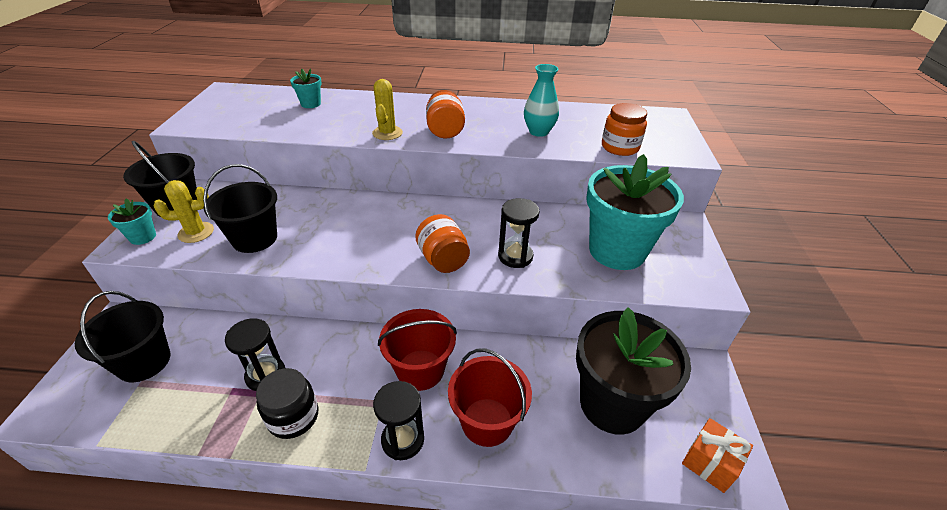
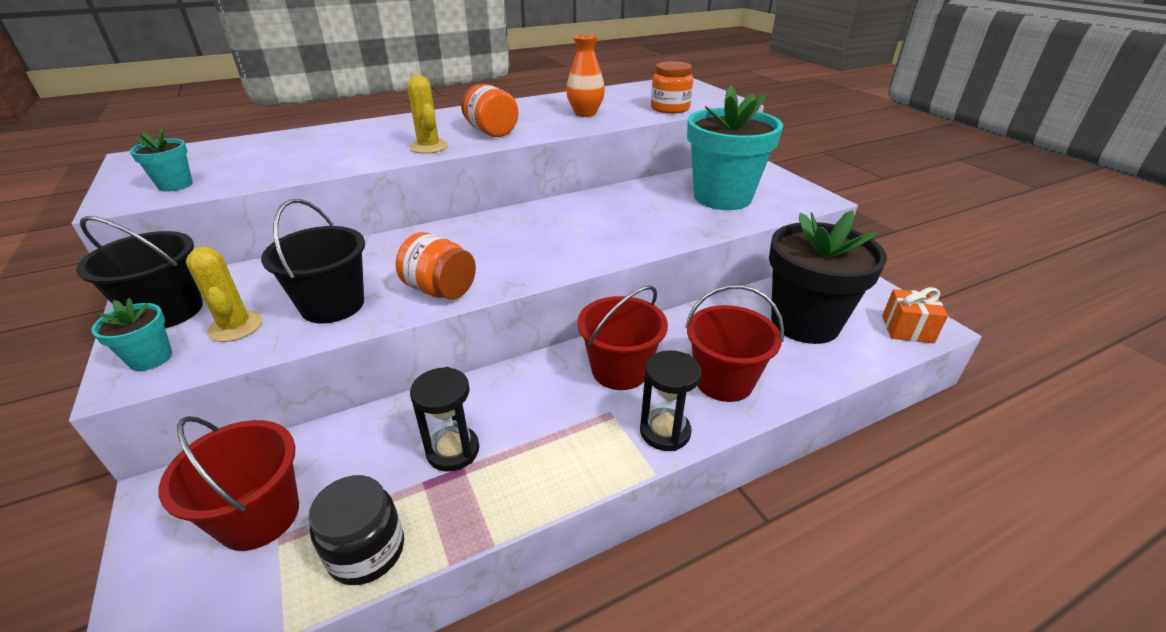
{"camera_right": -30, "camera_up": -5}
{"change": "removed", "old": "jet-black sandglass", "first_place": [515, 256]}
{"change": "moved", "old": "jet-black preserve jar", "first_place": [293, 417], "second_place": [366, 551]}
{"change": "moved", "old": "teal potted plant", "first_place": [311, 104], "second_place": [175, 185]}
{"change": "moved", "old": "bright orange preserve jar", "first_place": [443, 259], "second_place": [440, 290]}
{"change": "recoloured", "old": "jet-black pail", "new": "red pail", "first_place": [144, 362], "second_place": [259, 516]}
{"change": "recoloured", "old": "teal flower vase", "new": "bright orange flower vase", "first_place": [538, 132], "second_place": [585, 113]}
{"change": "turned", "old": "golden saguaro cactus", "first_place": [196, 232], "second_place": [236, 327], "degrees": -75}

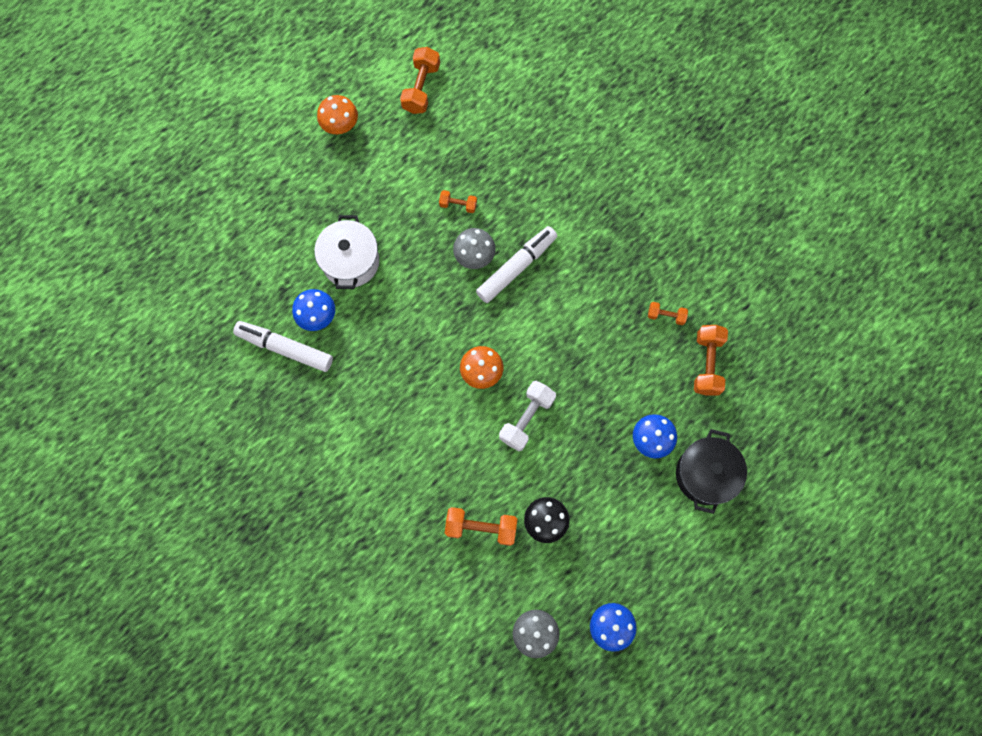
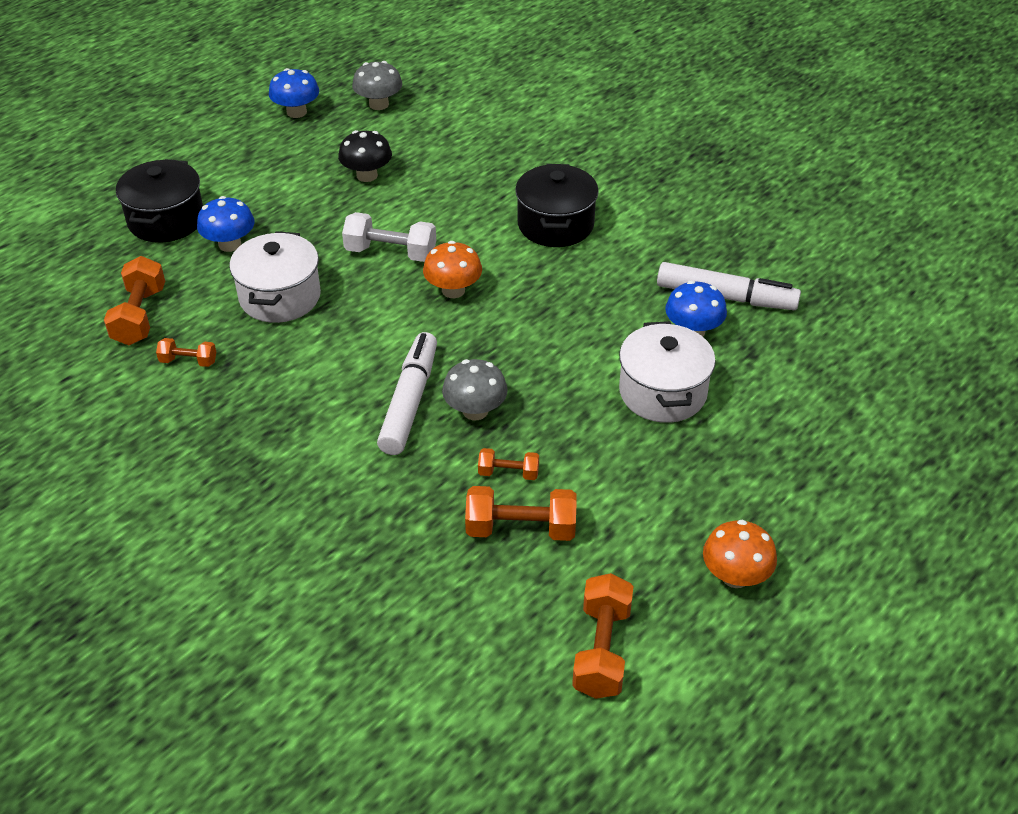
{"camera_right": 175, "camera_up": -30}
{"change": "added", "new": "snow-white cooking pot", "second_place": [280, 297]}
{"change": "added", "new": "jet-black cooking pot", "second_place": [555, 224]}
{"change": "moved", "old": "bright orange free weight", "first_place": [481, 527], "second_place": [521, 529]}
{"change": "turned", "old": "snow-white marker pen", "first_place": [516, 267], "second_place": [409, 401], "degrees": 150}
{"change": "turned", "old": "snow-white free weight", "first_place": [526, 418], "second_place": [391, 253], "degrees": 75}

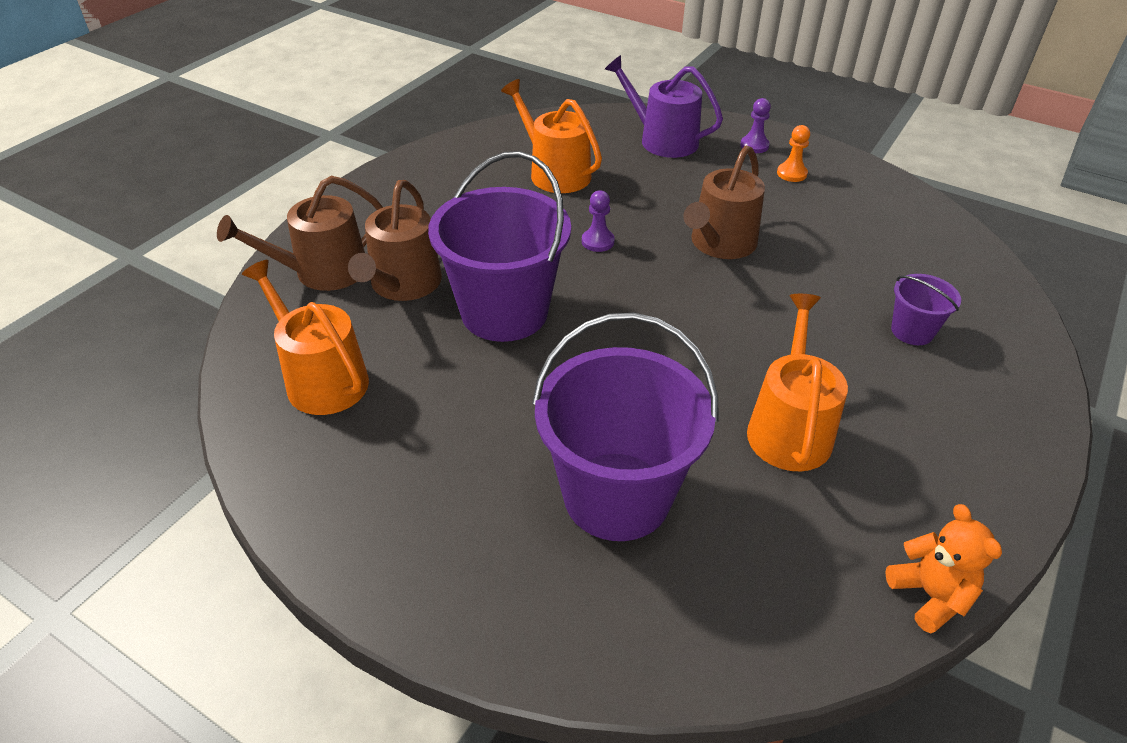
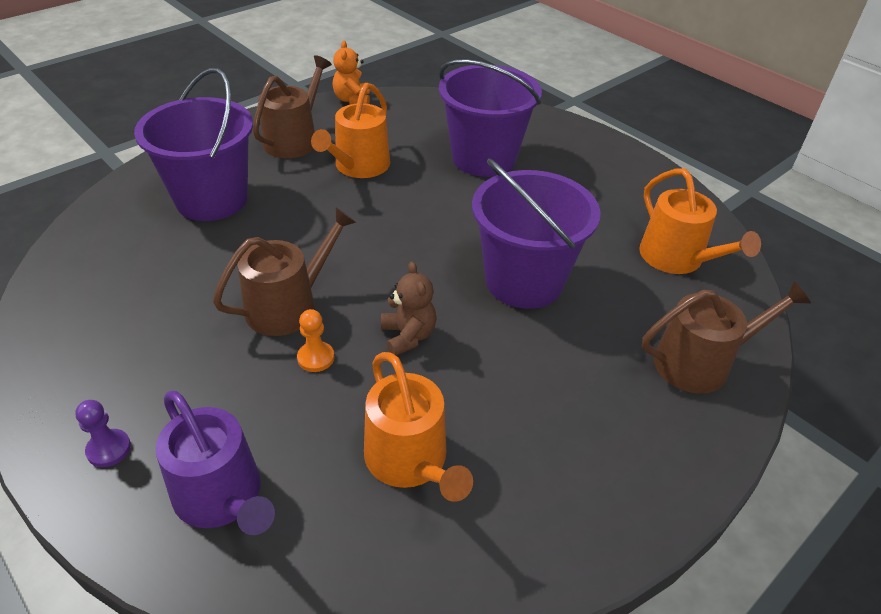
{"camera_right": -165, "camera_up": 0}
{"change": "moved", "old": "dark brown watering pot", "first_place": [402, 285], "second_place": [294, 139]}
{"change": "moved", "old": "bright orange game pawn", "first_place": [791, 173], "second_place": [316, 358]}
{"change": "replaced", "old": "purple game pawn", "new": "dark brown teddy", "first_place": [598, 241], "second_place": [408, 336]}
{"change": "resized", "old": "purple pail", "first_place": [912, 331], "second_place": [212, 199], "factor": 2.16}

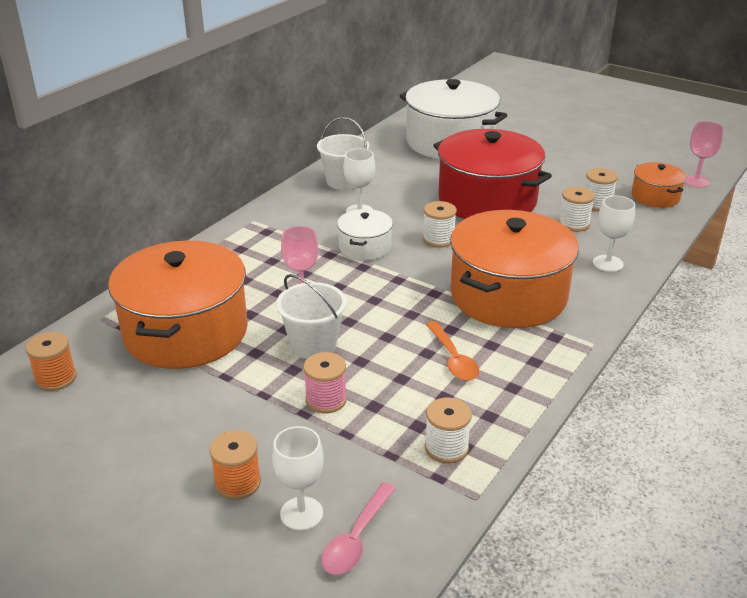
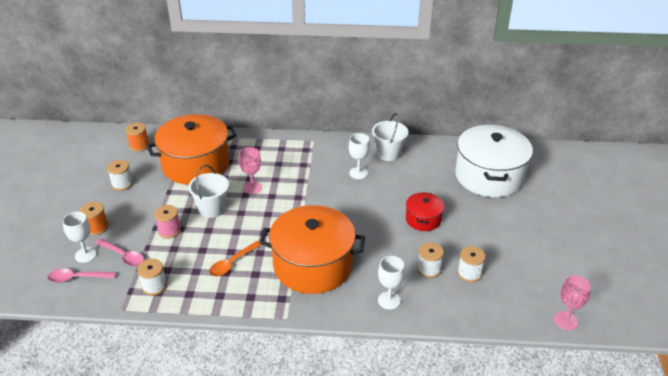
{"camera_right": 60, "camera_up": 5}
{"change": "removed", "old": "snow-white cooking pot", "first_place": [365, 247]}
{"change": "removed", "old": "bright orange cooking pot", "first_place": [655, 197]}
{"change": "added", "new": "rose-pink tablespoon", "second_place": [123, 256]}
{"change": "moved", "old": "snow-white bobbin", "first_place": [438, 239], "second_place": [122, 184]}
{"change": "resized", "old": "red cooking pot", "first_place": [487, 200], "second_place": [423, 219], "factor": 0.49}

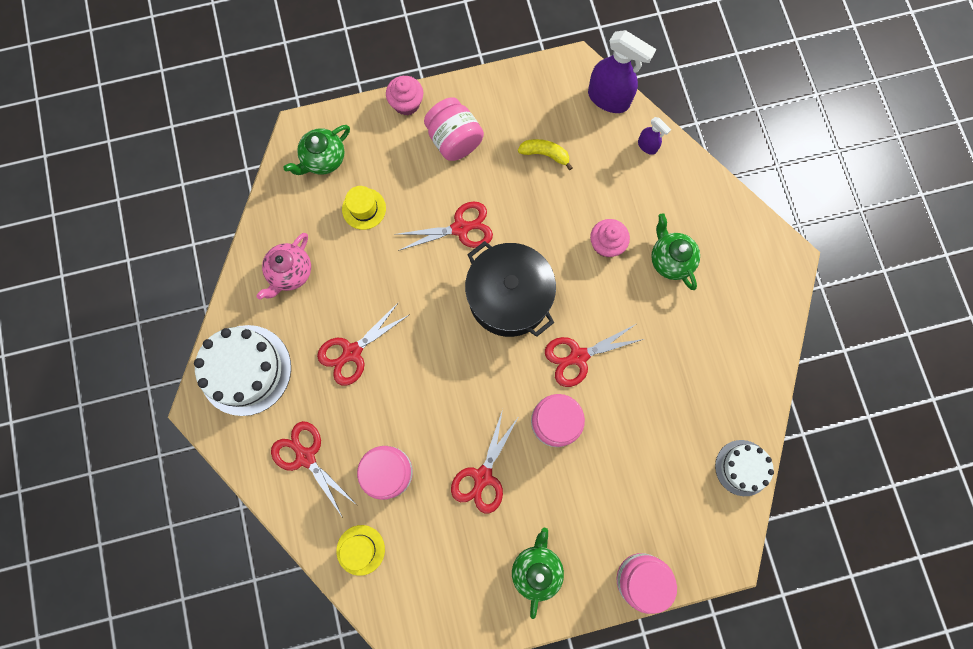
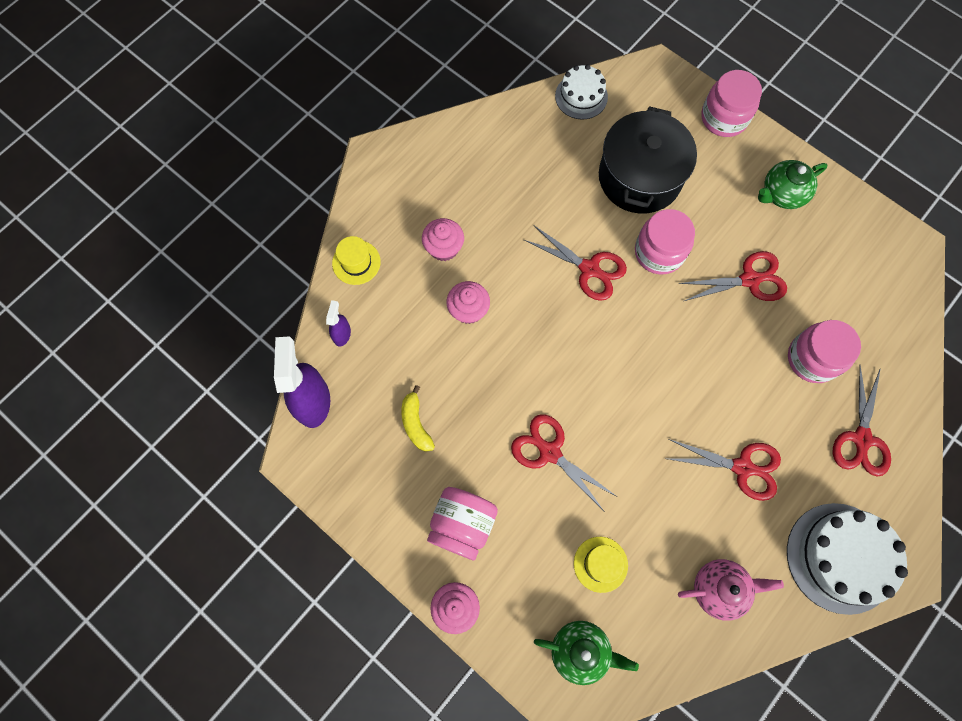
{"camera_right": -125, "camera_up": -5}
{"change": "moved", "old": "golden tall hat", "first_place": [360, 550], "second_place": [356, 262]}
{"change": "moved", "old": "jet-black cooking pot", "first_place": [509, 297], "second_place": [639, 177]}
{"change": "replaced", "old": "leaf-green china teapot", "new": "rose-pink cupcake", "first_place": [670, 260], "second_place": [444, 248]}

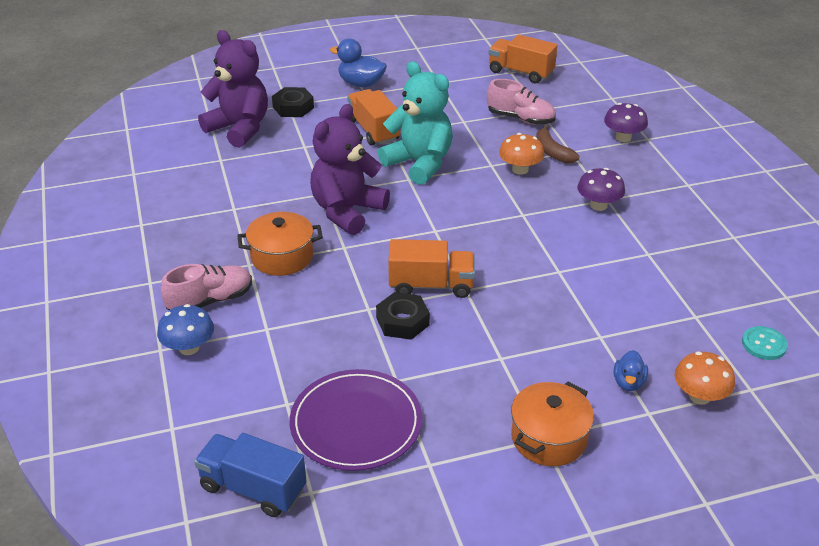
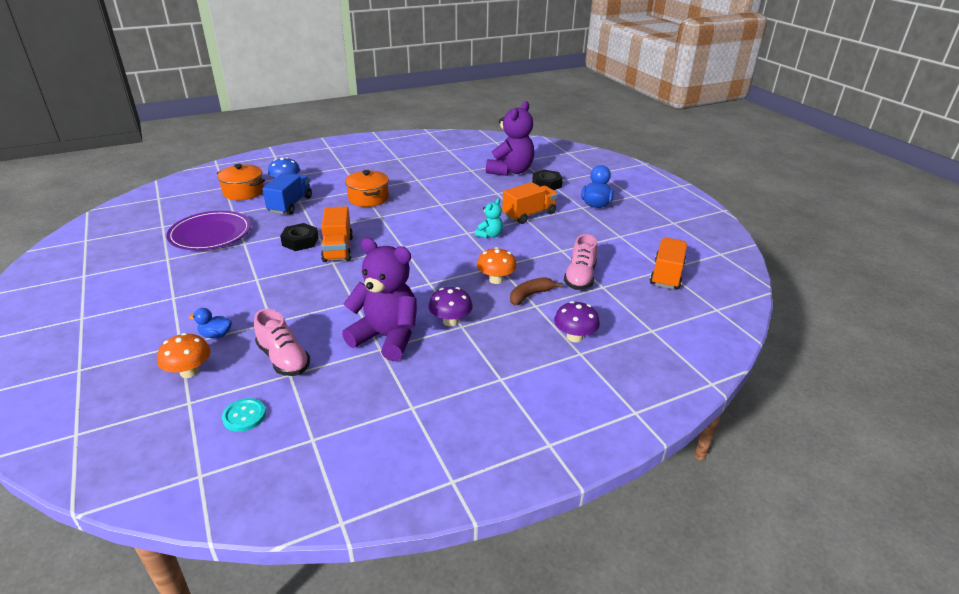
{"camera_right": 80, "camera_up": -5}
{"change": "moved", "old": "rose-pink sneaker", "first_place": [210, 301], "second_place": [283, 359]}
{"change": "moved", "old": "royal blue lorry", "first_place": [253, 488], "second_place": [290, 205]}
{"change": "moved", "old": "purple teddy", "first_place": [347, 211], "second_place": [386, 337]}
{"change": "moved", "old": "bright orange cooking pot", "first_place": [549, 438], "second_place": [243, 192]}
{"change": "resized", "old": "teal teddy", "first_place": [419, 163], "second_place": [489, 235], "factor": 0.48}

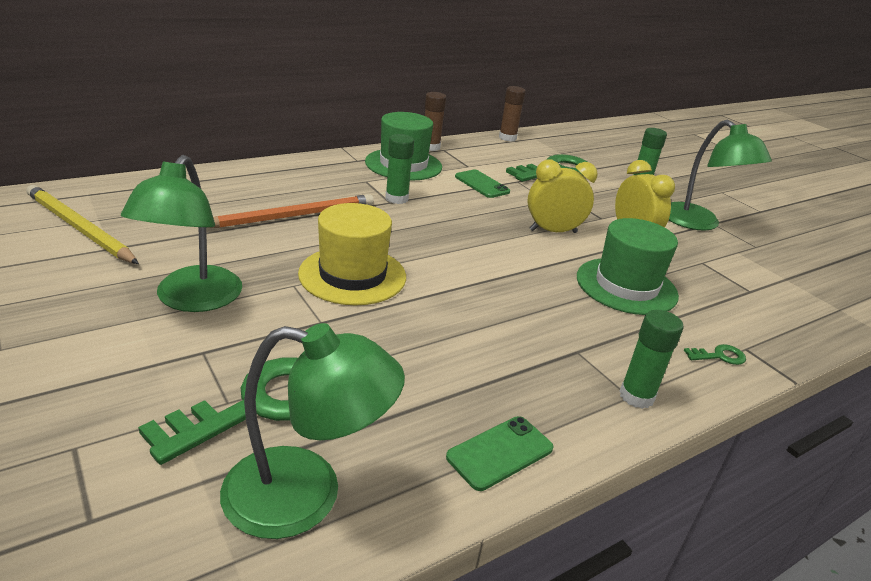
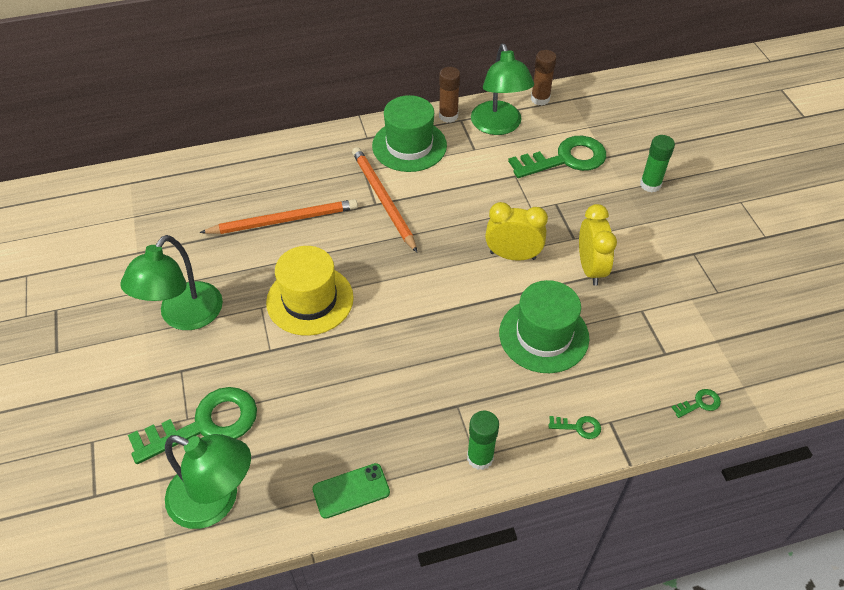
{"camera_right": 20, "camera_up": 20}
{"change": "removed", "old": "golden pencil", "first_place": [79, 228]}
{"change": "removed", "old": "leaf-green mobile phone", "first_place": [481, 184]}
{"change": "added", "new": "leaf-green latchkey", "second_place": [699, 403]}
{"change": "moved", "old": "leaf-green desk lamp", "first_place": [698, 223], "second_place": [498, 126]}
{"change": "replaced", "old": "leaf-green stick of glue", "new": "bright orange pencil", "first_place": [396, 198], "second_place": [383, 199]}

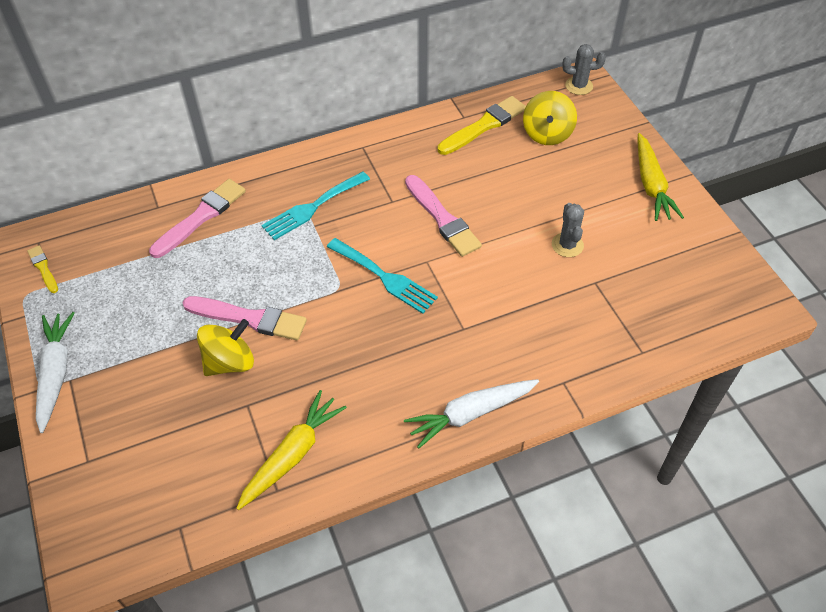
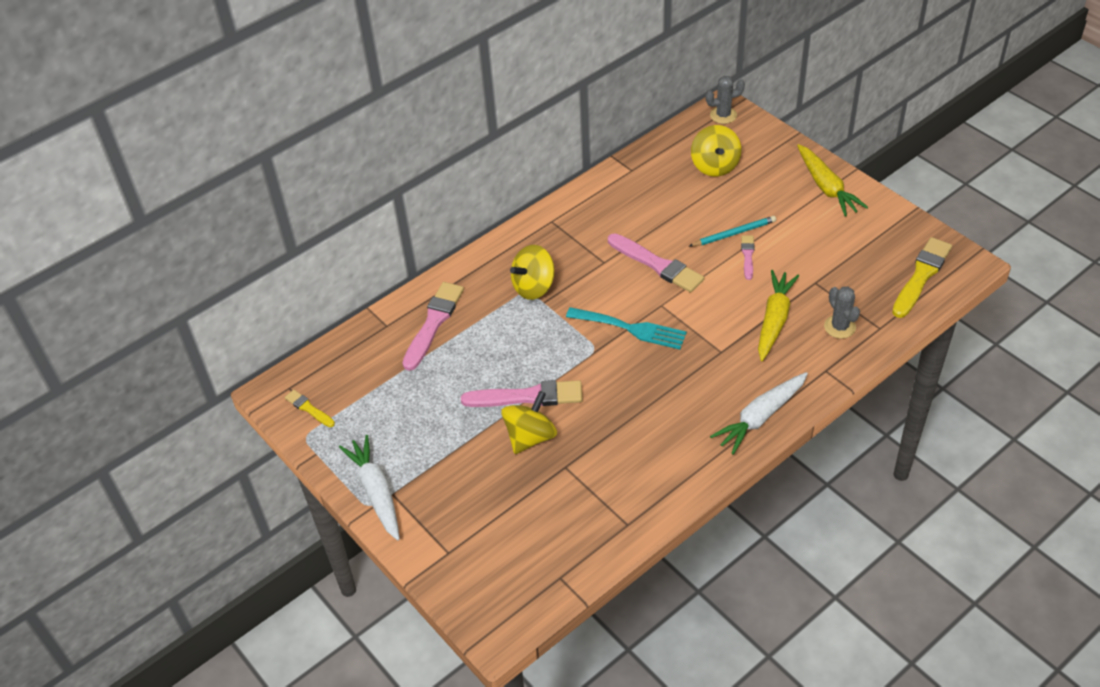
{"camera_right": -15, "camera_up": -5}
{"change": "added", "new": "teal pencil", "second_place": [734, 233]}
{"change": "added", "new": "rose-pink paintbrush", "second_place": [747, 256]}
{"change": "moved", "old": "golden toy carrot", "first_place": [292, 455], "second_place": [774, 320]}
{"change": "moved", "old": "golden paintbrush", "first_place": [483, 126], "second_place": [921, 276]}
{"change": "moved", "old": "grey saguaro cactus", "first_place": [567, 245], "second_place": [839, 327]}
{"change": "replaced", "old": "teal table fork", "new": "golden whirligig", "first_place": [312, 207], "second_place": [533, 287]}

